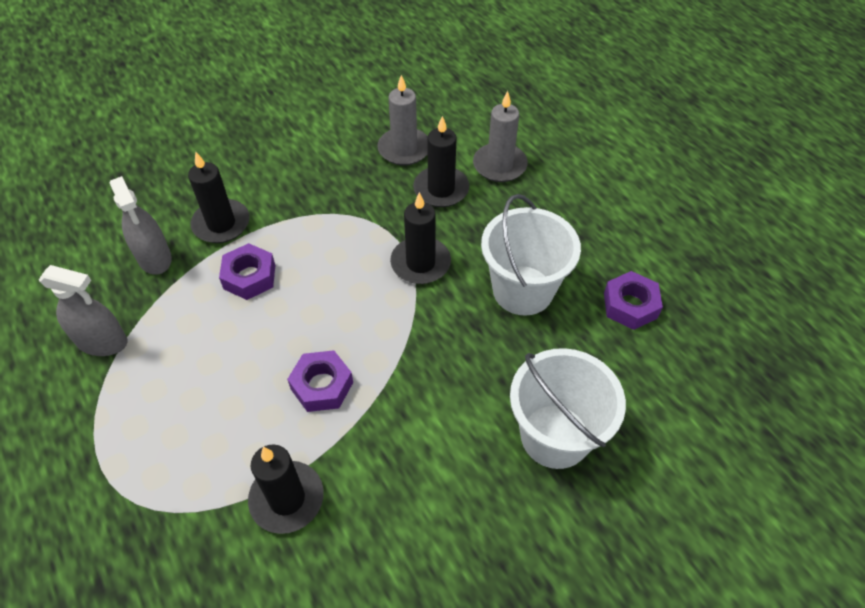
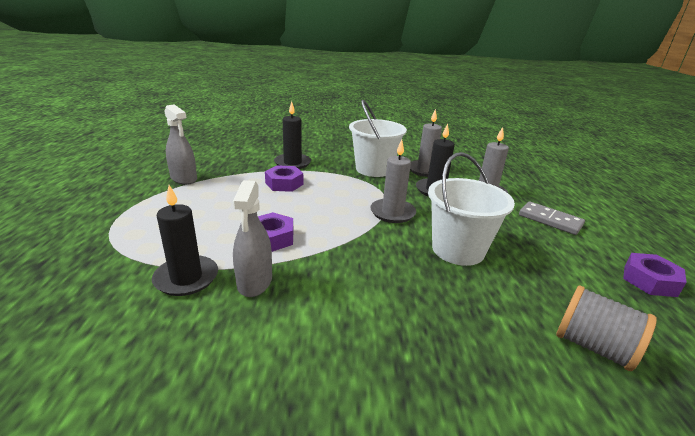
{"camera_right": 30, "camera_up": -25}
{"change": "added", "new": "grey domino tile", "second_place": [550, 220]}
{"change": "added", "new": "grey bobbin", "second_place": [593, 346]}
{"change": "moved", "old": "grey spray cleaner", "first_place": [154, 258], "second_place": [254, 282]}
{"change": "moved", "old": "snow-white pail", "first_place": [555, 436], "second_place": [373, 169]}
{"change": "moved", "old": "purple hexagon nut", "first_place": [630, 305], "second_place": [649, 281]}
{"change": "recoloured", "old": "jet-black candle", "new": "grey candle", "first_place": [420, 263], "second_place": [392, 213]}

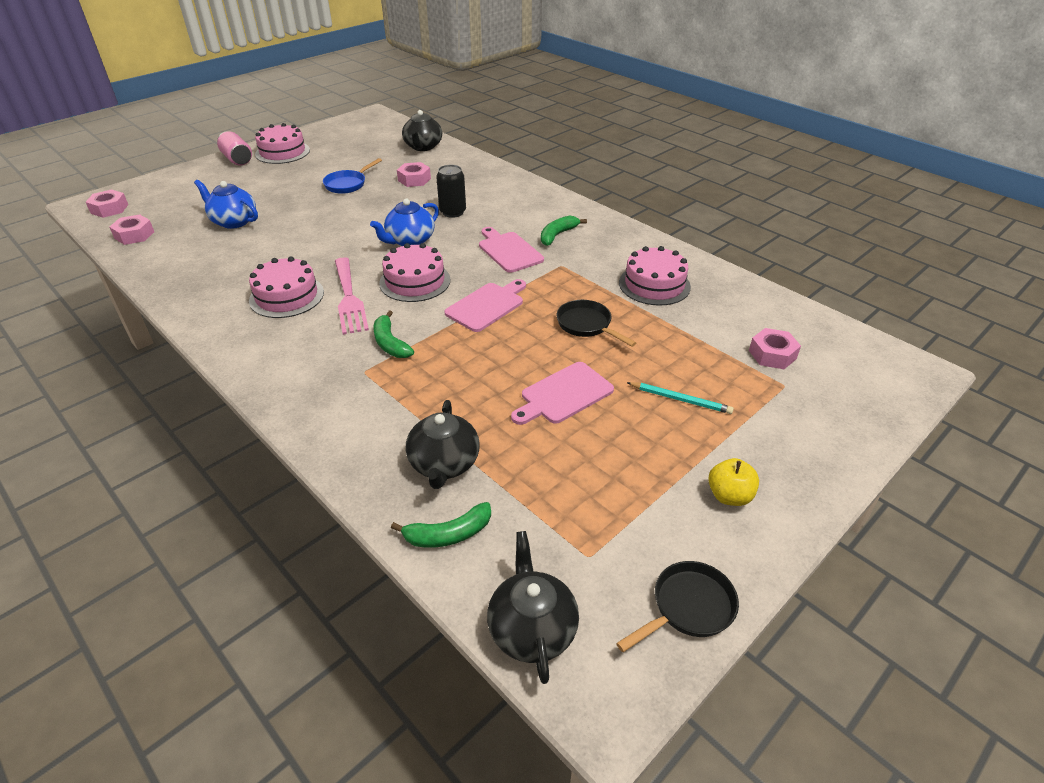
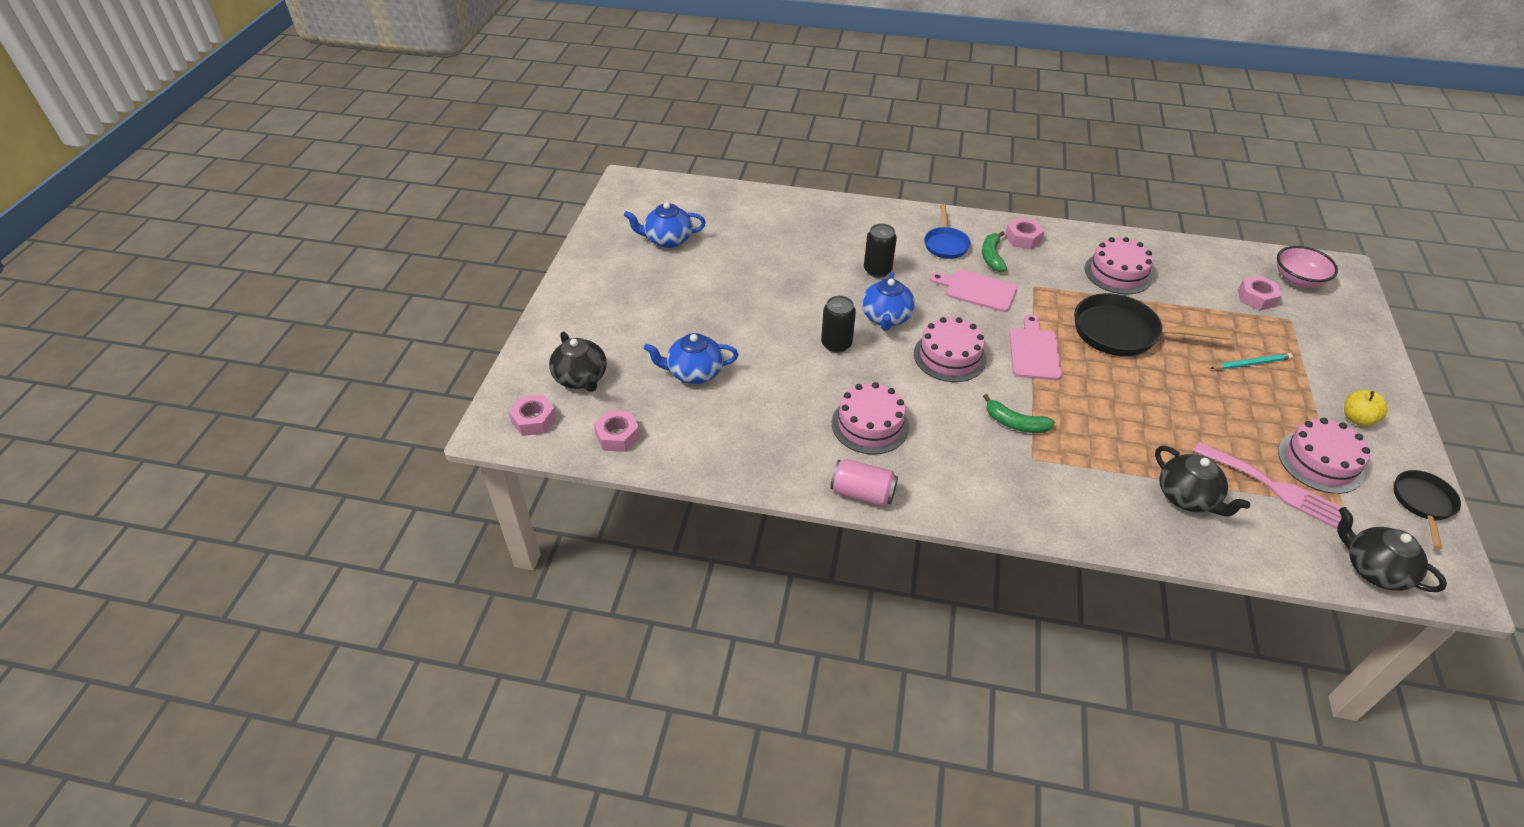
{"camera_right": -35, "camera_up": 5}
{"change": "removed", "old": "leaf-green banana fruit", "first_place": [448, 534]}
{"change": "removed", "old": "rose-pink bread board", "first_place": [563, 394]}
{"change": "added", "new": "royal blue china teapot", "second_place": [668, 240]}
{"change": "added", "new": "jet-black tin", "second_place": [836, 344]}
{"change": "added", "new": "rose-pink deep dish", "second_place": [1298, 279]}
{"change": "moved", "old": "rose-pink tin", "first_place": [237, 159], "second_place": [862, 493]}
{"change": "moved", "old": "rose-pink layer cake", "first_place": [282, 152], "second_place": [1320, 462]}
{"change": "moved", "old": "royal blue skillet", "first_place": [348, 184], "second_place": [945, 244]}
{"change": "moved", "old": "rose-pink table fork", "first_place": [349, 298], "second_place": [1274, 487]}
{"change": "moved", "old": "rose-pink hexagon nut", "first_place": [414, 179], "second_place": [1023, 238]}
{"change": "moved", "old": "jet-black china teapot", "first_place": [423, 147], "second_place": [581, 378]}
{"change": "resized", "old": "jet-black skillet", "first_place": [587, 325], "second_place": [1122, 333], "factor": 1.69}

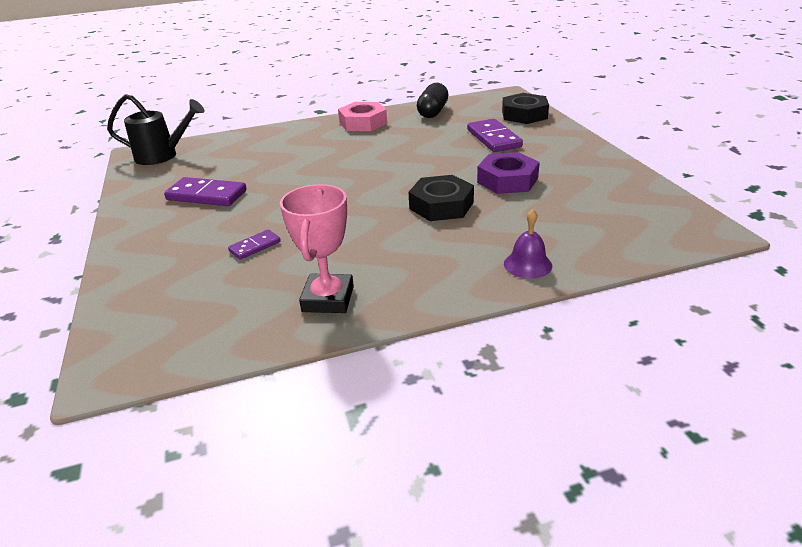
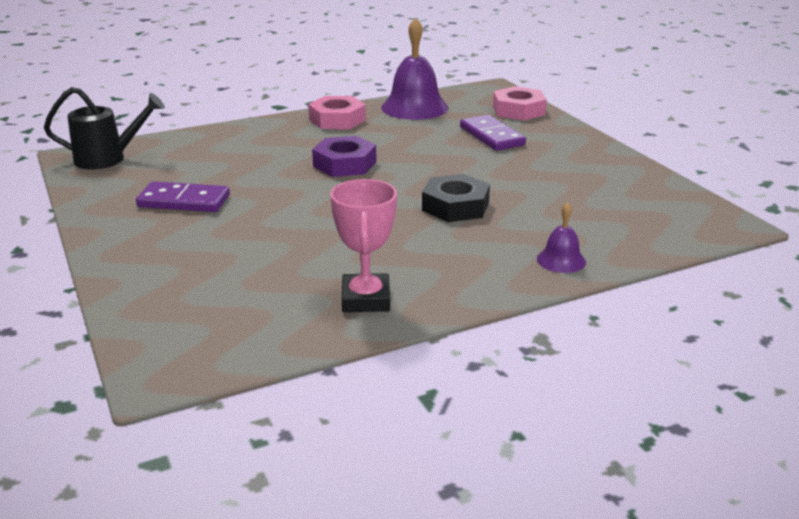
{"camera_right": -10, "camera_up": -5}
{"change": "removed", "old": "purple domino tile", "first_place": [255, 246]}
{"change": "moved", "old": "purple hexagon nut", "first_place": [507, 180], "second_place": [345, 164]}
{"change": "replaced", "old": "jet-black pill shape", "new": "purple bell", "first_place": [433, 112], "second_place": [414, 107]}
{"change": "recoloured", "old": "jet-black hexagon nut", "new": "rose-pink hexagon nut", "first_place": [524, 115], "second_place": [518, 110]}

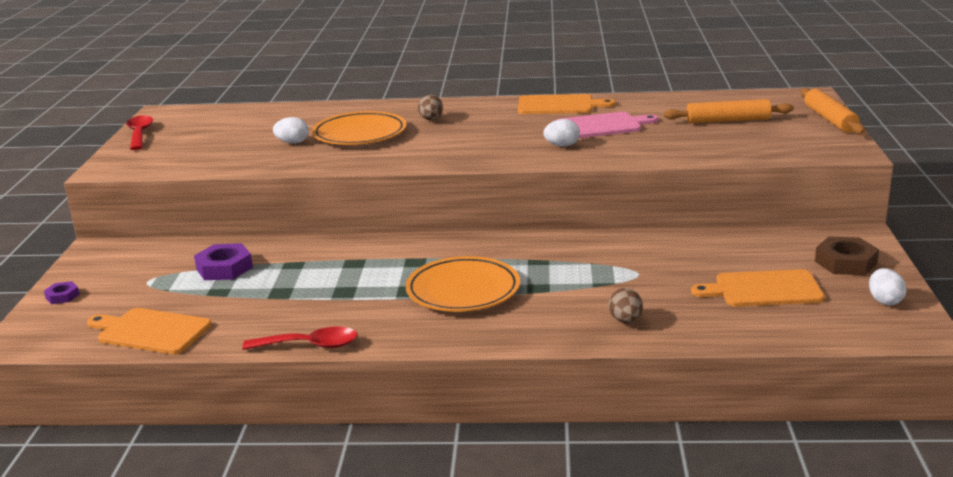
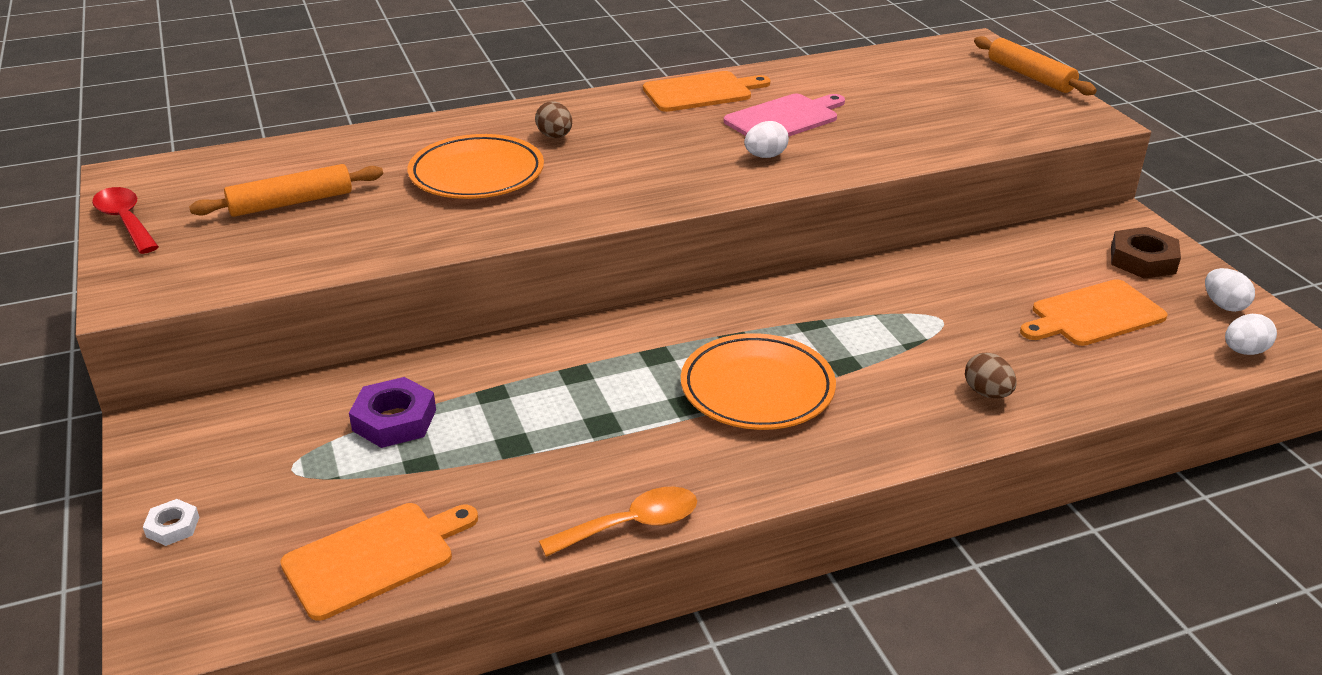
{"camera_right": -25, "camera_up": 10}
{"change": "moved", "old": "snow-white toy egg", "first_place": [292, 143], "second_place": [1244, 351]}
{"change": "moved", "old": "bright orange dough roller", "first_place": [727, 120], "second_place": [291, 203]}
{"change": "recoloured", "old": "purple hexagon nut", "new": "snow-white hexagon nut", "first_place": [62, 296], "second_place": [173, 527]}
{"change": "recoloured", "old": "red tablespoon", "new": "bright orange tablespoon", "first_place": [310, 345], "second_place": [632, 525]}
{"change": "turned", "old": "bright orange bread board", "first_place": [151, 331], "second_place": [375, 557], "degrees": 150}

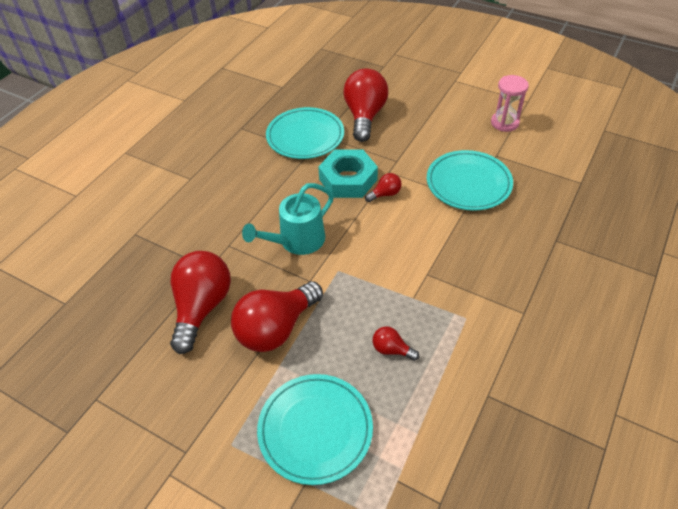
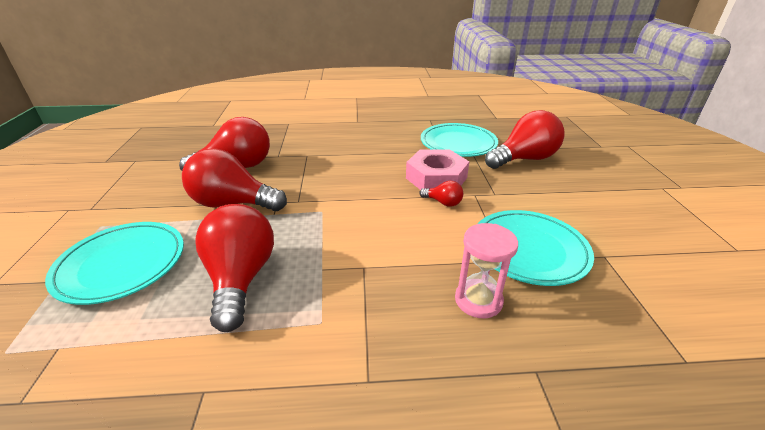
{"camera_right": 55, "camera_up": -15}
{"change": "removed", "old": "teal watering pot", "first_place": [297, 241]}
{"change": "moved", "old": "rose-pink sandglass", "first_place": [504, 123], "second_place": [478, 300]}
{"change": "recoloured", "old": "teal hexagon nut", "new": "rose-pink hexagon nut", "first_place": [348, 179], "second_place": [436, 178]}
{"change": "resized", "old": "red lightbulb", "first_place": [391, 349], "second_place": [241, 278], "factor": 2.22}

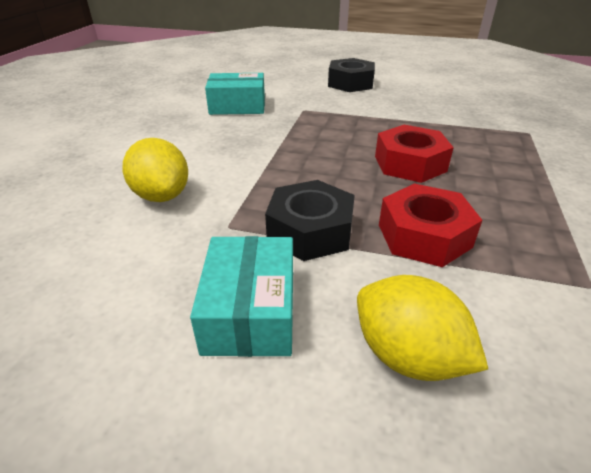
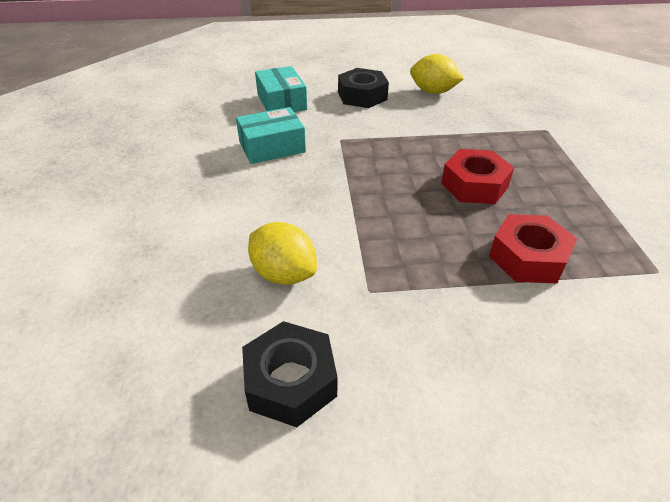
{"camera_right": -20, "camera_up": 5}
{"change": "moved", "old": "teal box", "first_place": [250, 311], "second_place": [281, 102]}
{"change": "moved", "old": "jet-black hexagon nut", "first_place": [310, 231], "second_place": [290, 381]}
{"change": "moved", "old": "golden lemon", "first_place": [407, 356], "second_place": [433, 92]}

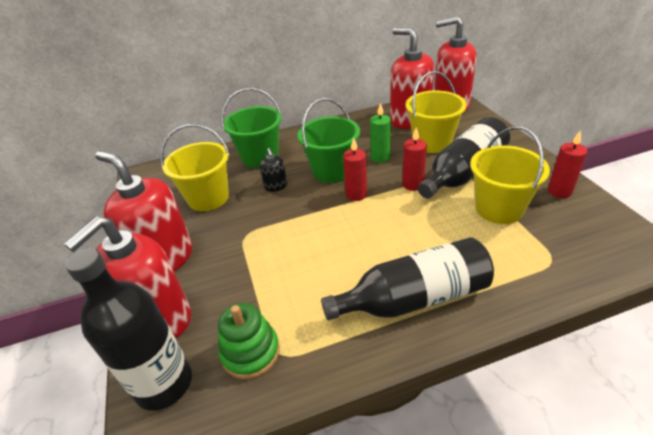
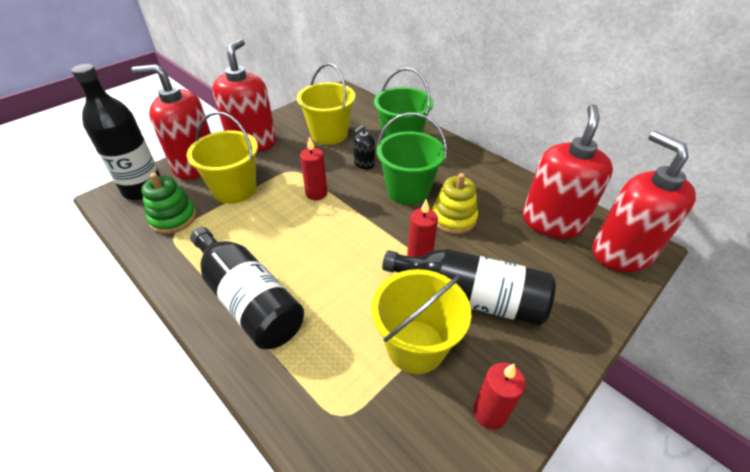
{"camera_right": 60, "camera_up": 5}
{"change": "moved", "old": "red candle", "first_place": [356, 194], "second_place": [316, 193]}
{"change": "moved", "old": "golden pail", "first_place": [432, 142], "second_place": [235, 189]}
{"change": "replaced", "old": "leaf-green candle", "new": "golden stacking toy", "first_place": [380, 157], "second_place": [453, 218]}

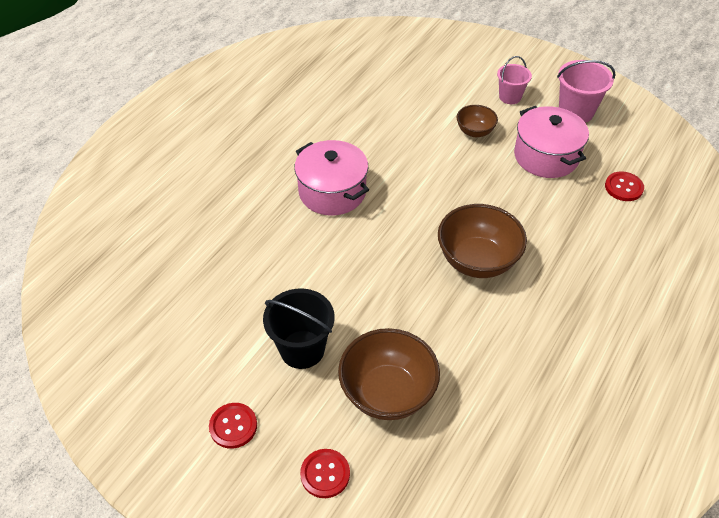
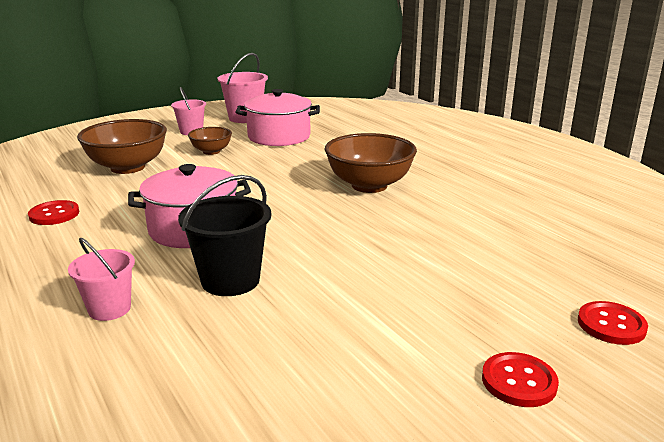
{"camera_right": -65, "camera_up": -25}
{"change": "added", "new": "rose-pink pail", "second_place": [109, 309]}
{"change": "moved", "old": "jet-black pail", "first_place": [302, 349], "second_place": [230, 280]}
{"change": "moved", "old": "dark brown deep dish", "first_place": [387, 393], "second_place": [128, 167]}
{"change": "moved", "old": "red sewing button", "first_place": [623, 187], "second_place": [54, 214]}

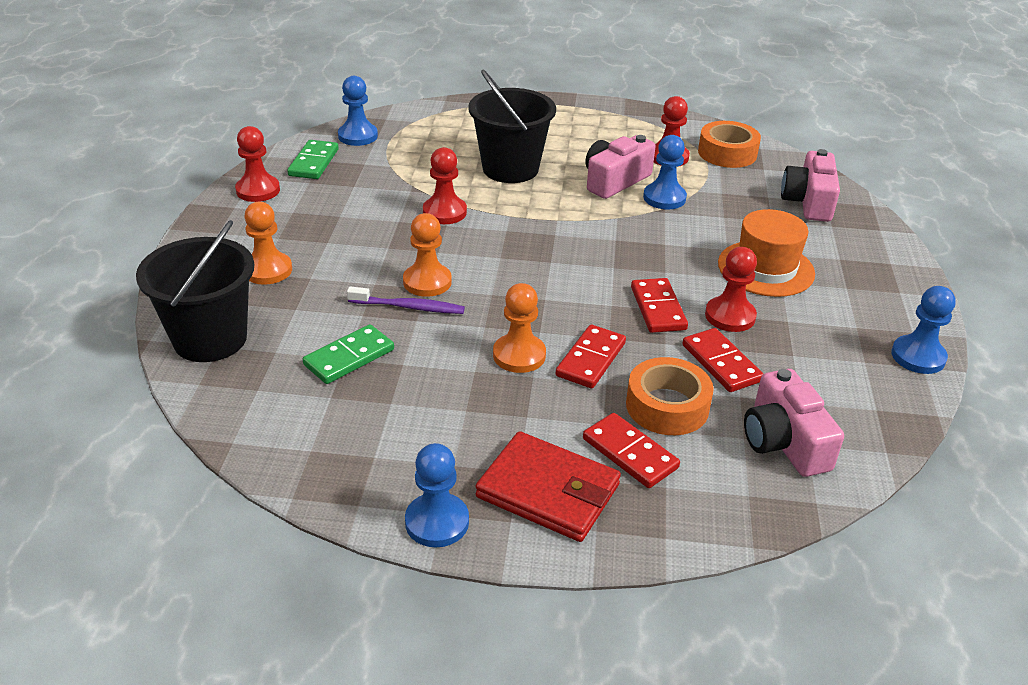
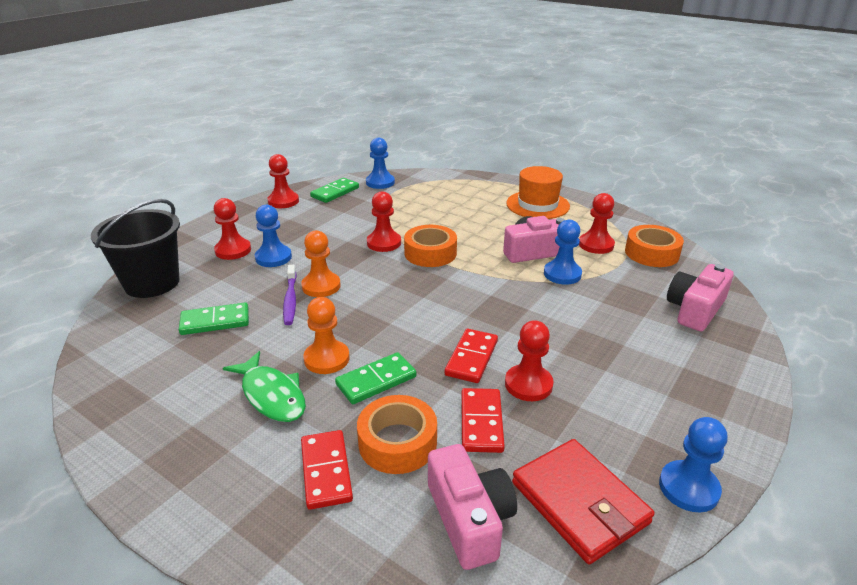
{"camera_right": 30, "camera_up": -5}
{"change": "removed", "old": "jet-black pail", "first_place": [510, 169]}
{"change": "added", "new": "leaf-green fish", "second_place": [271, 395]}
{"change": "added", "new": "bright orange tape", "second_place": [430, 253]}
{"change": "moved", "old": "royal blue game pawn", "first_place": [437, 522], "second_place": [273, 257]}
{"change": "moved", "old": "red card wallet", "first_place": [548, 491], "second_place": [579, 502]}
{"change": "moved", "old": "bright orange tall hat", "first_place": [765, 268], "second_place": [537, 205]}
{"change": "recoloured", "old": "bright orange game pawn", "new": "red game pawn", "first_place": [267, 270], "second_place": [233, 250]}
{"change": "recoloured", "old": "red domino tile", "new": "leaf-green domino tile", "first_place": [590, 359], "second_place": [376, 380]}
{"change": "turned", "old": "purple toothbrush", "first_place": [409, 307], "second_place": [290, 299], "degrees": 45}
{"change": "turned", "old": "rose-pink compact camera", "first_place": [784, 442], "second_place": [470, 518], "degrees": 150}

